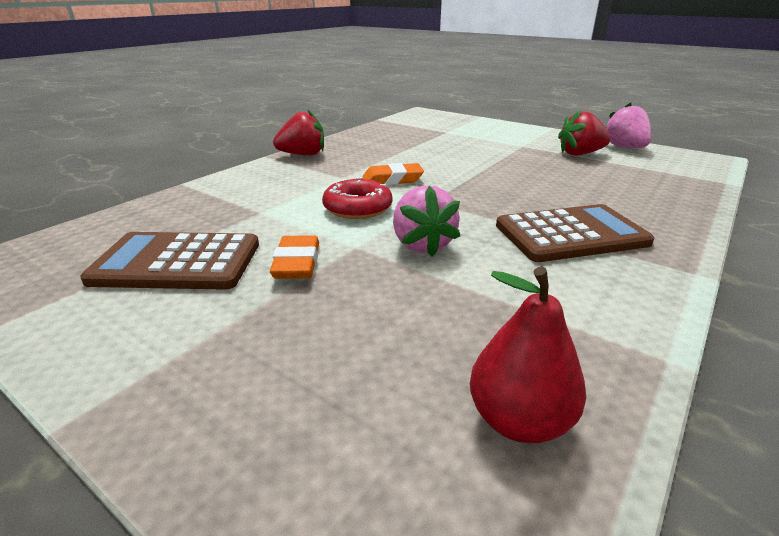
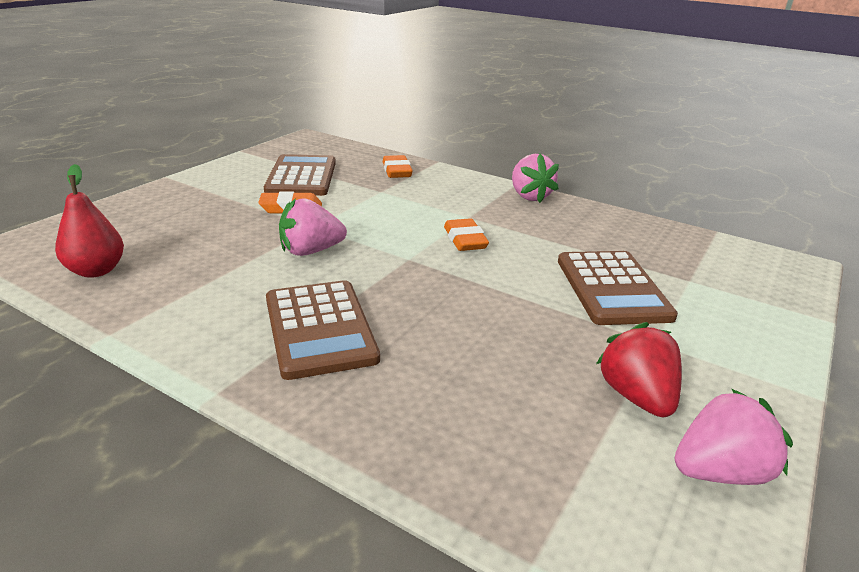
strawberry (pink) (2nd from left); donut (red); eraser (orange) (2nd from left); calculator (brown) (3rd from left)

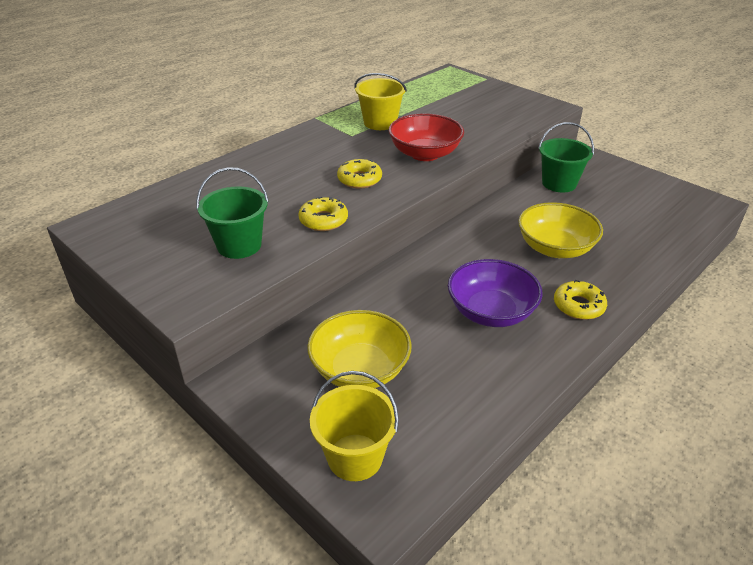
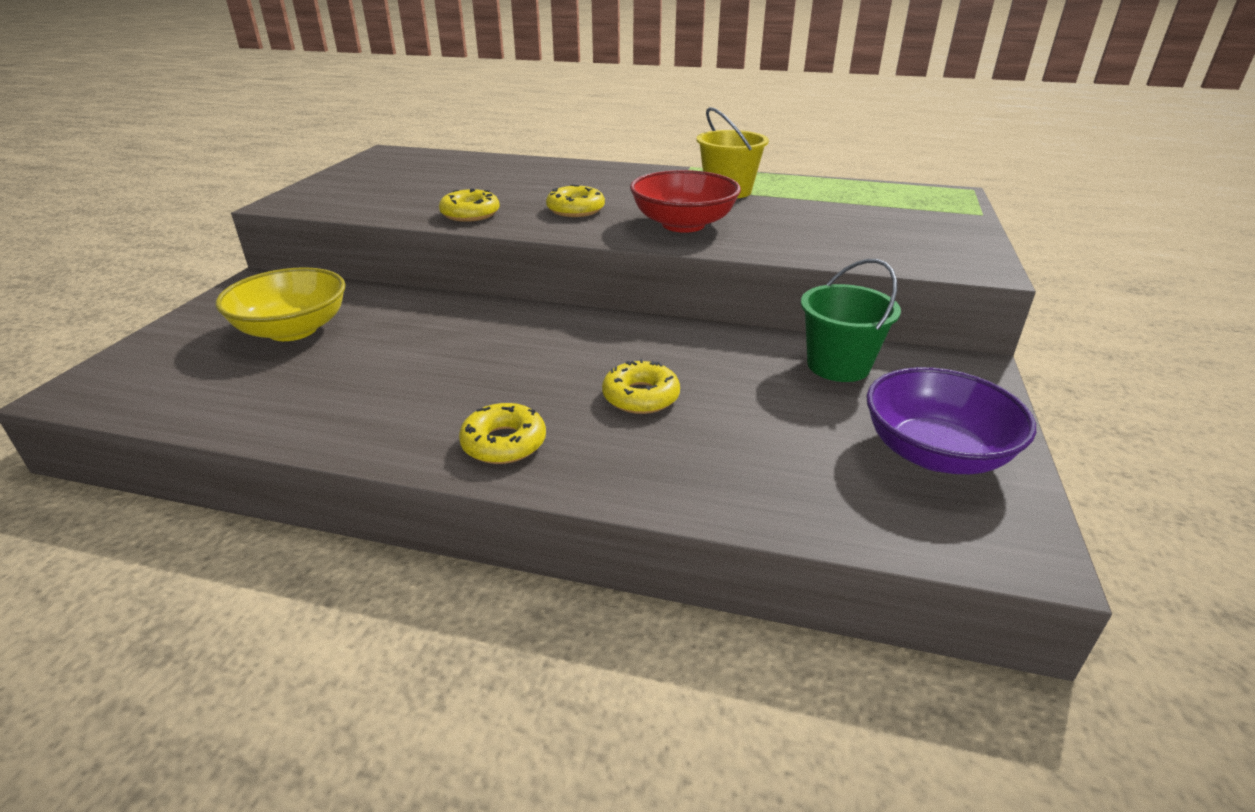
bucket (green) (1st from left in the first image); bucket (yellow) (1st from left in the first image); bowl (purple); donut (yellow) (4th from left)

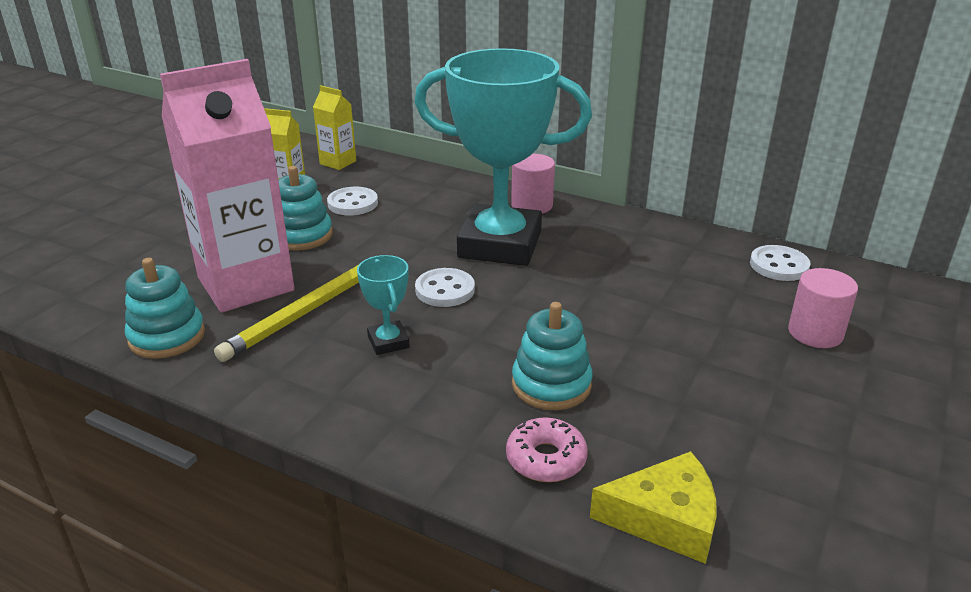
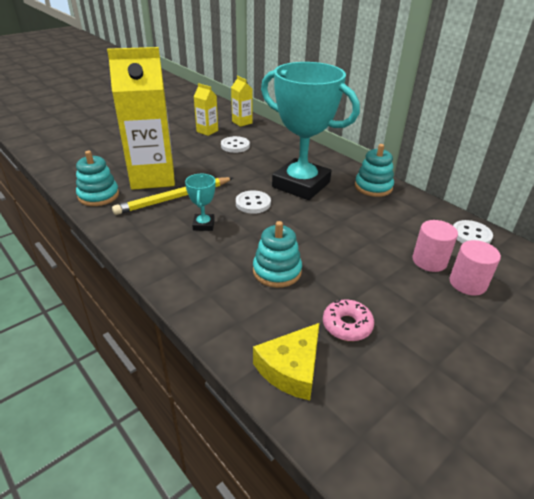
carton (yellow) (1st from left); stacking toy (turquoise) (3rd from left); donut (pink); cylinder (pink) (1st from left); cheese (yellow)

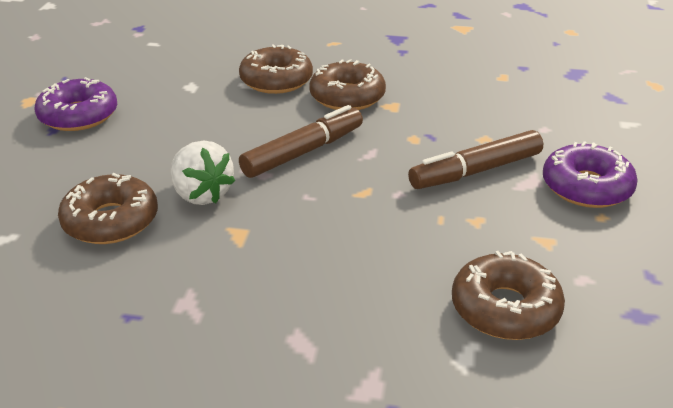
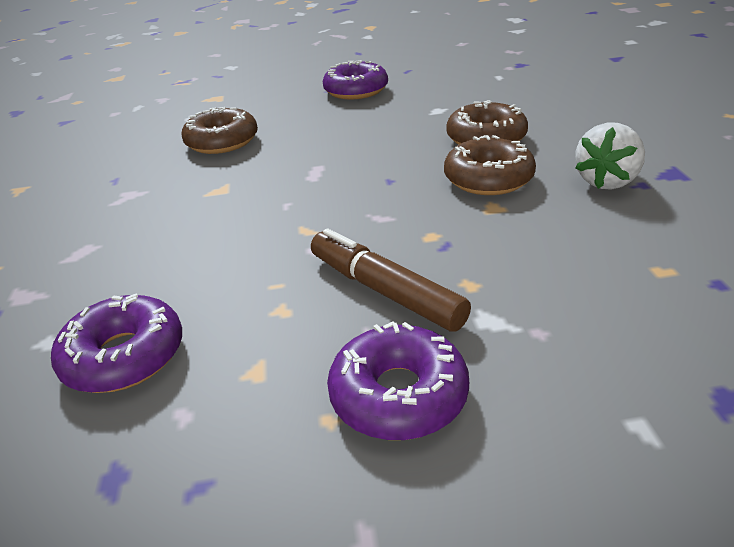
strawberry (white); marker (brown) (1st from left in the first image); donut (purple) (1st from left)

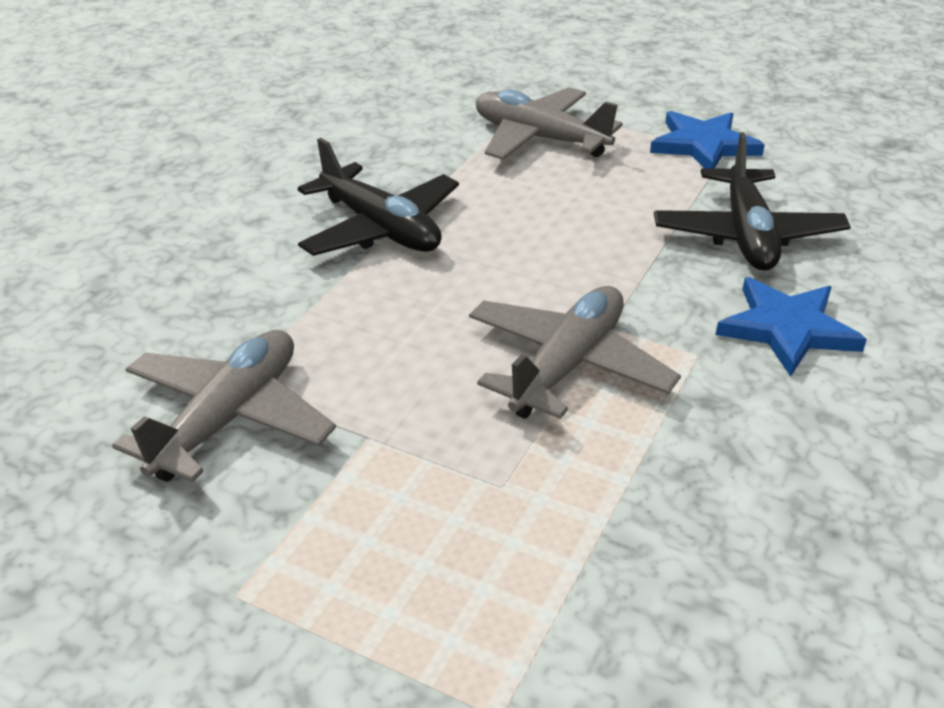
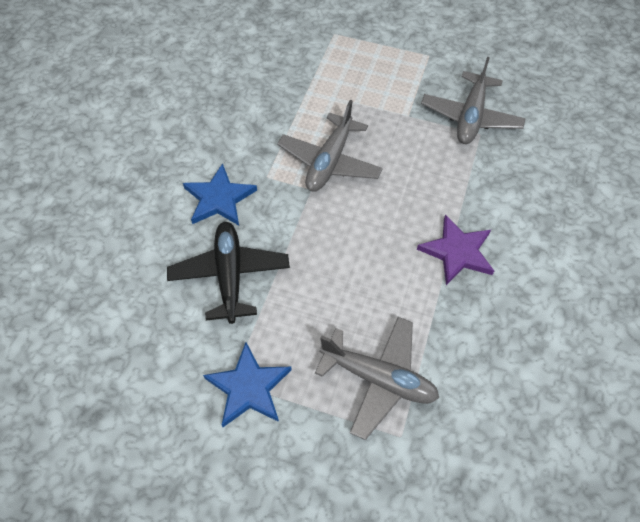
star (purple)

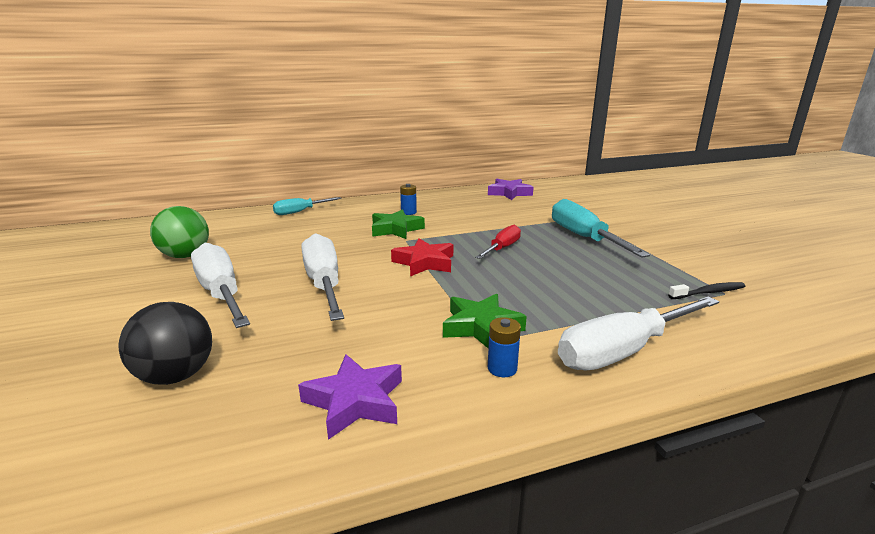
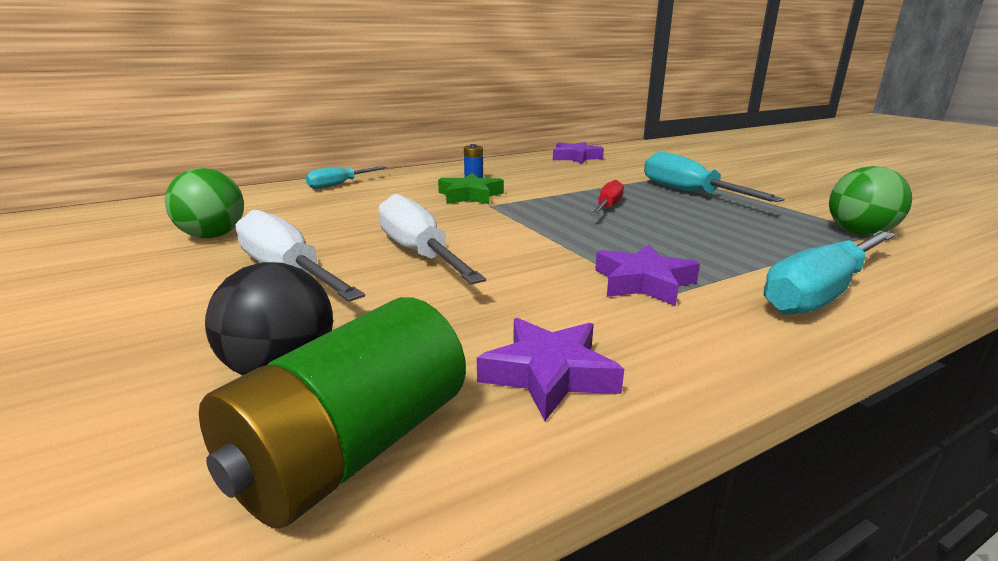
star (red); star (purple) (3rd from left); battery (blue) (2nd from left in the first image); screwdriver (turquoise) (3rd from left); ball (green) (2nd from left); battery (green)

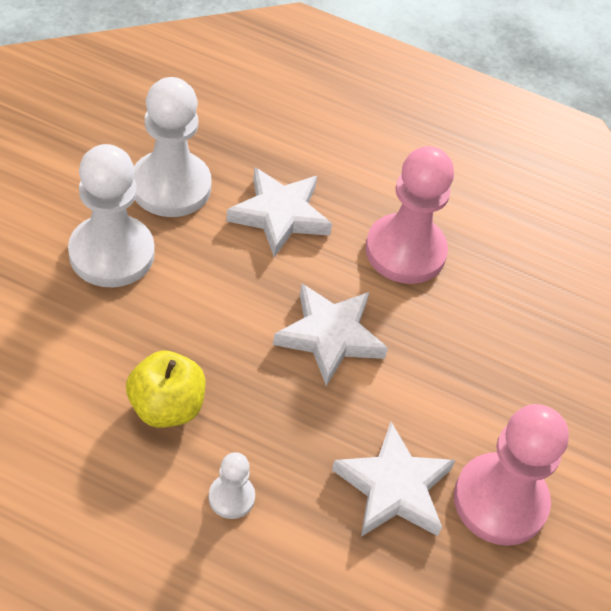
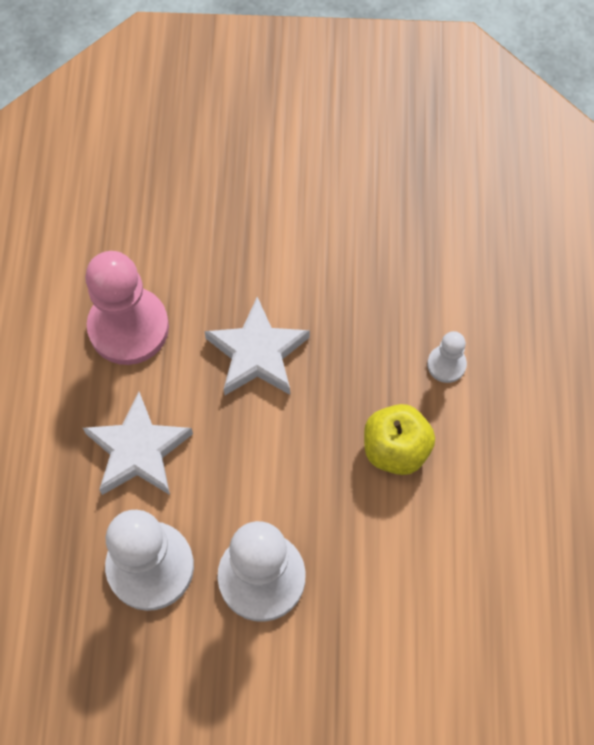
star (white) (3rd from left in the first image); pawn (pink) (2nd from left in the first image)

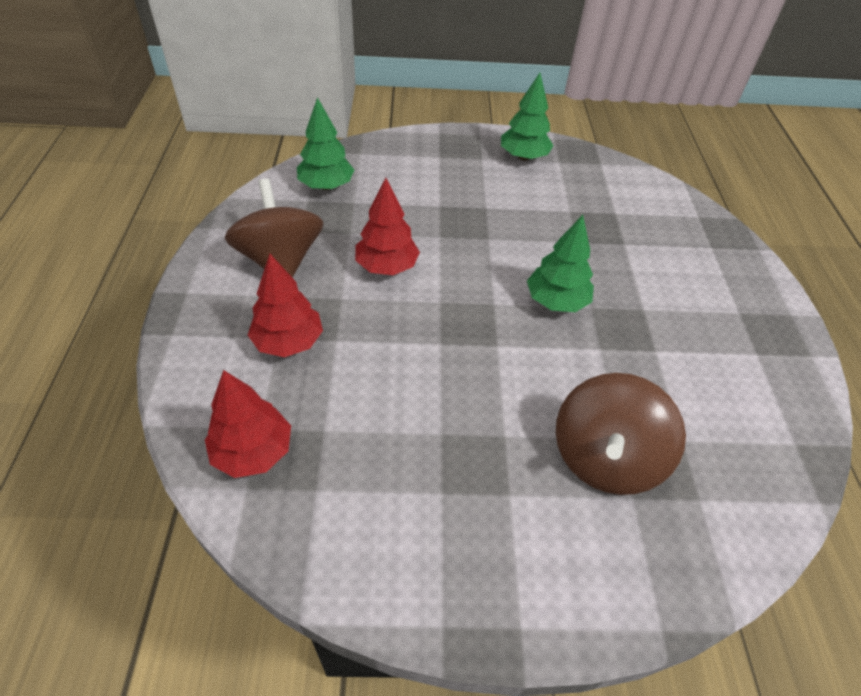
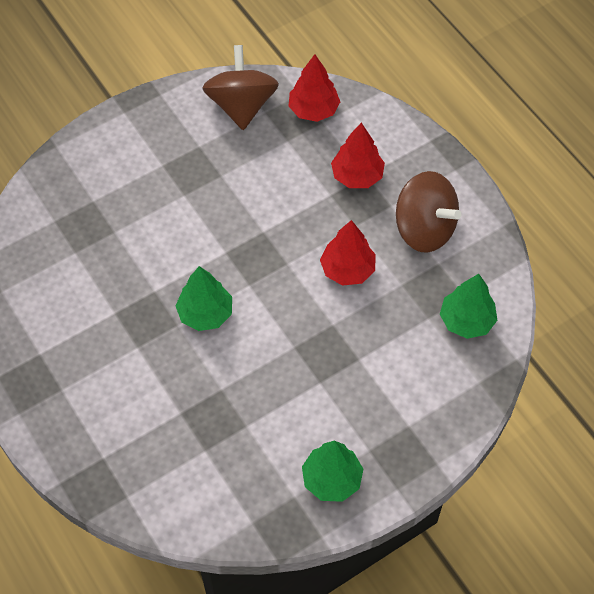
spinning top (brown) (1st from left)

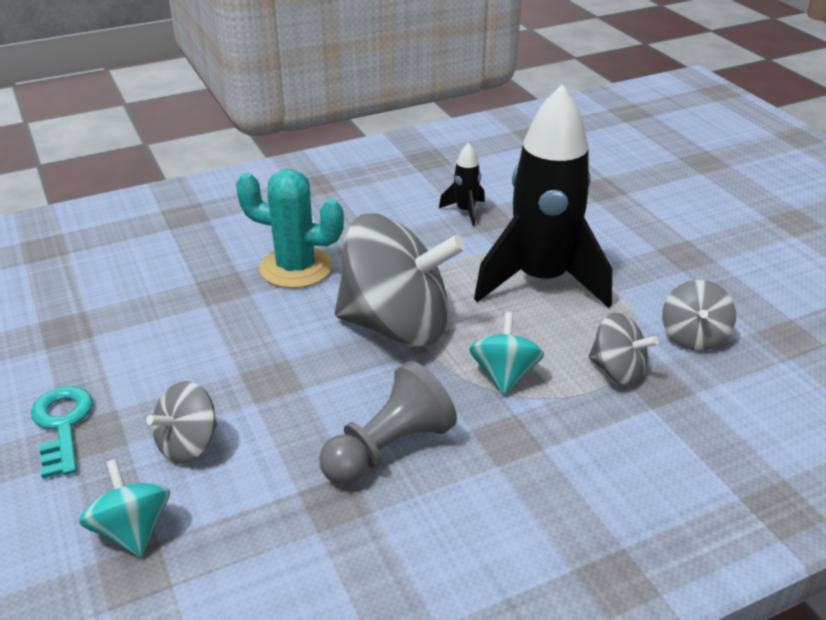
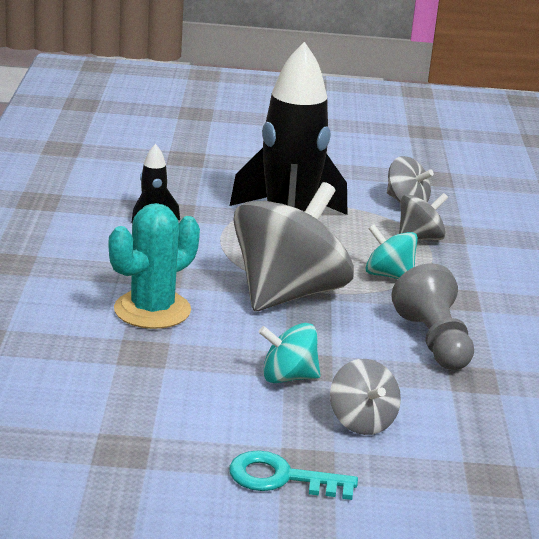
spinning top (turquoise) (1st from left)

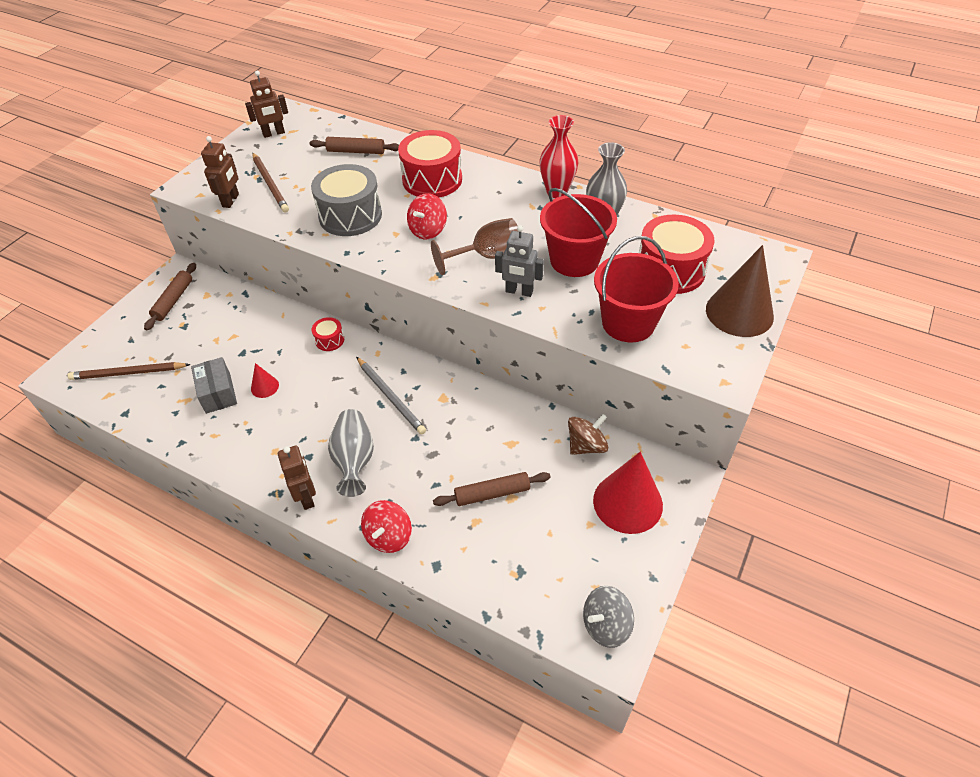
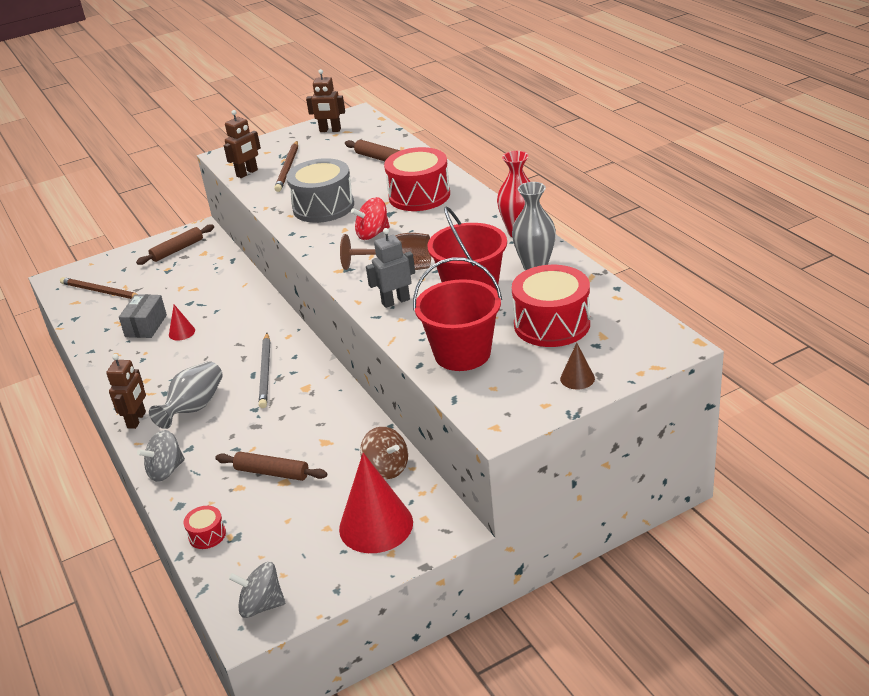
drum (red) (1st from left); spinning top (grey) (1st from left); robot (grey); spinning top (brown); cone (brown)

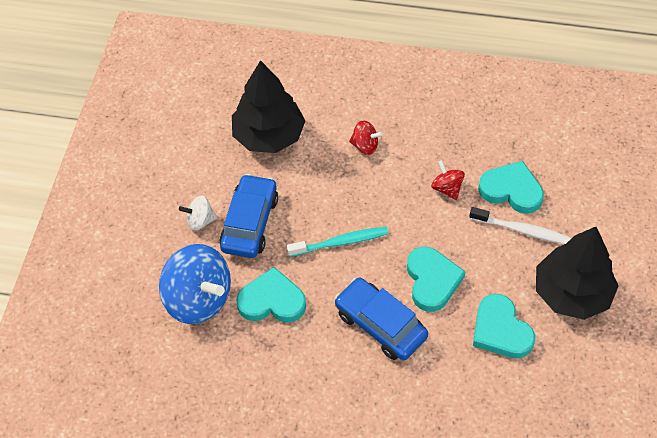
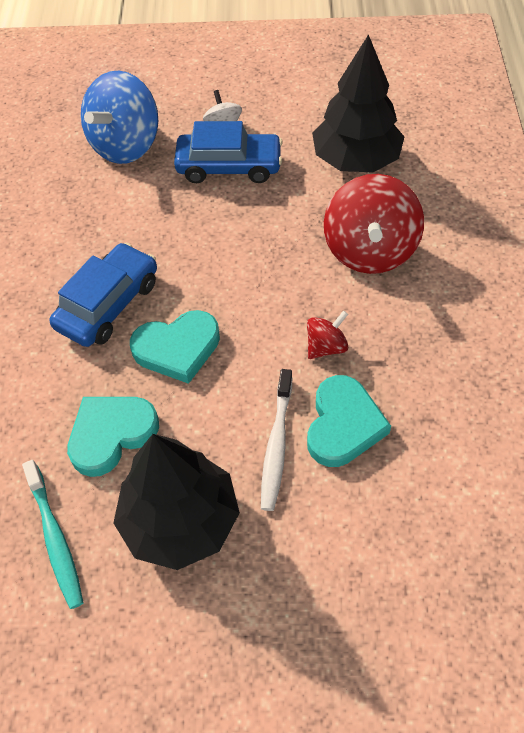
heart (turquoise) (1st from left in the first image); toothbrush (turquoise); spinning top (red) (2nd from left)

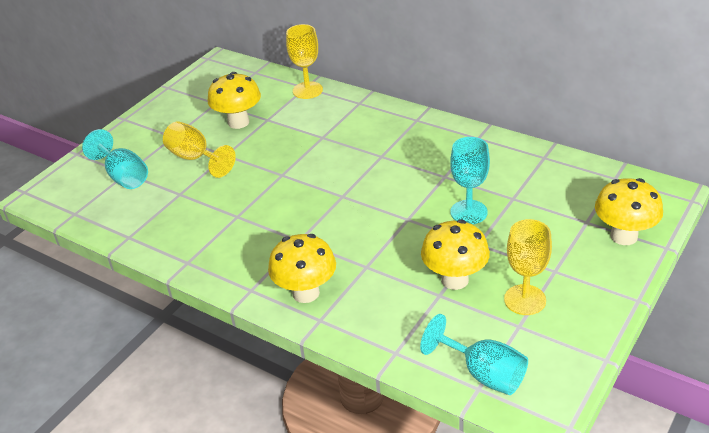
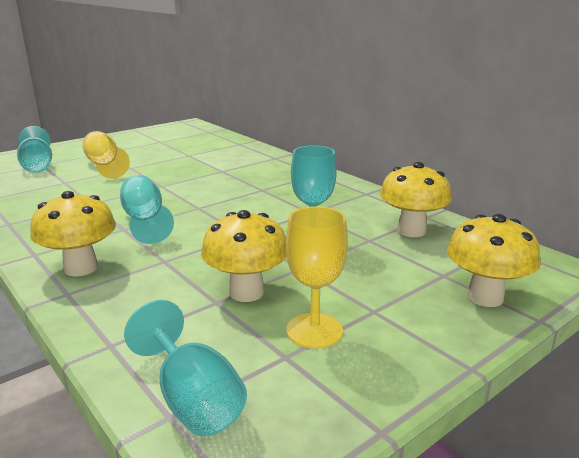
mushroom (yellow) (3rd from left); goblet (yellow) (2nd from left in the first image); goblet (turquoise) (2nd from left)

